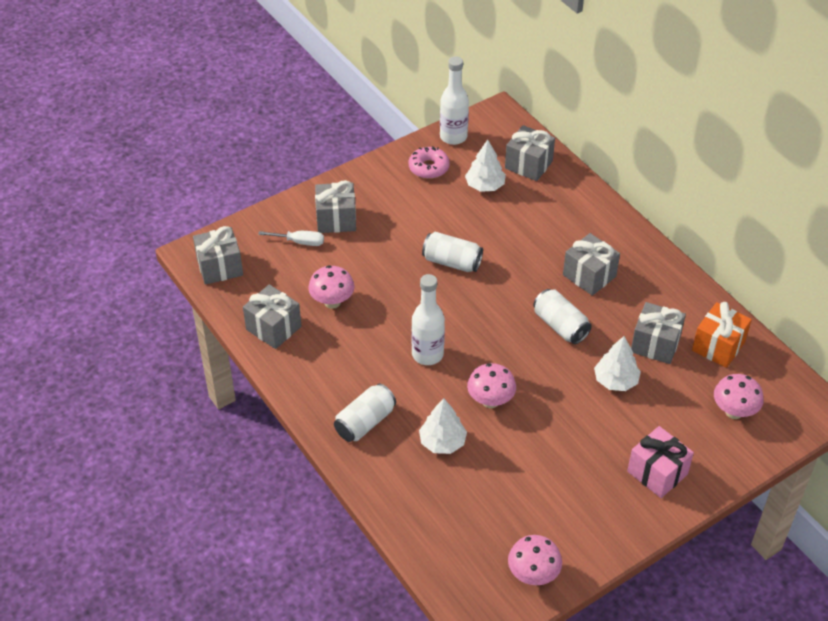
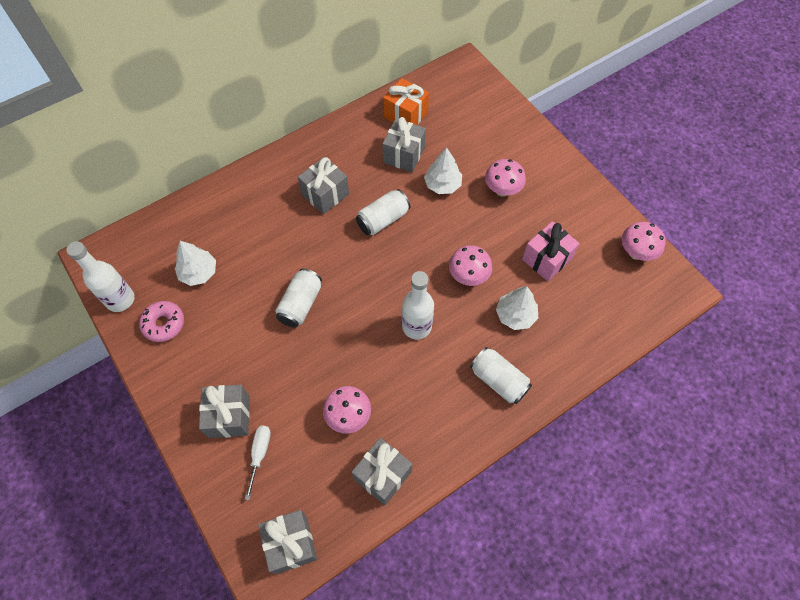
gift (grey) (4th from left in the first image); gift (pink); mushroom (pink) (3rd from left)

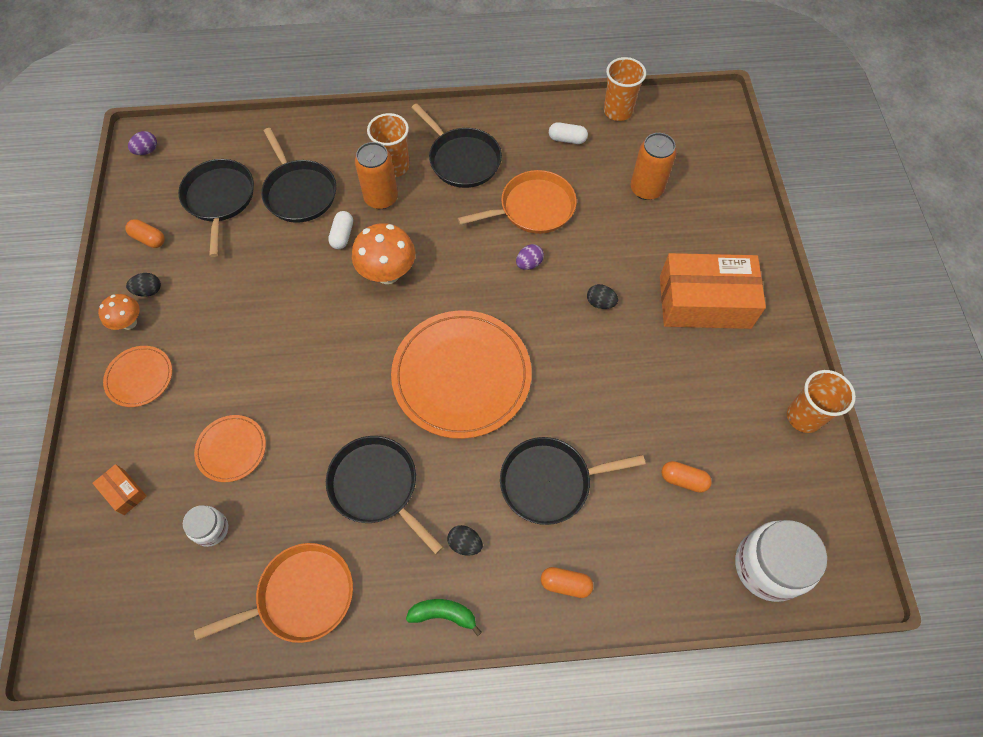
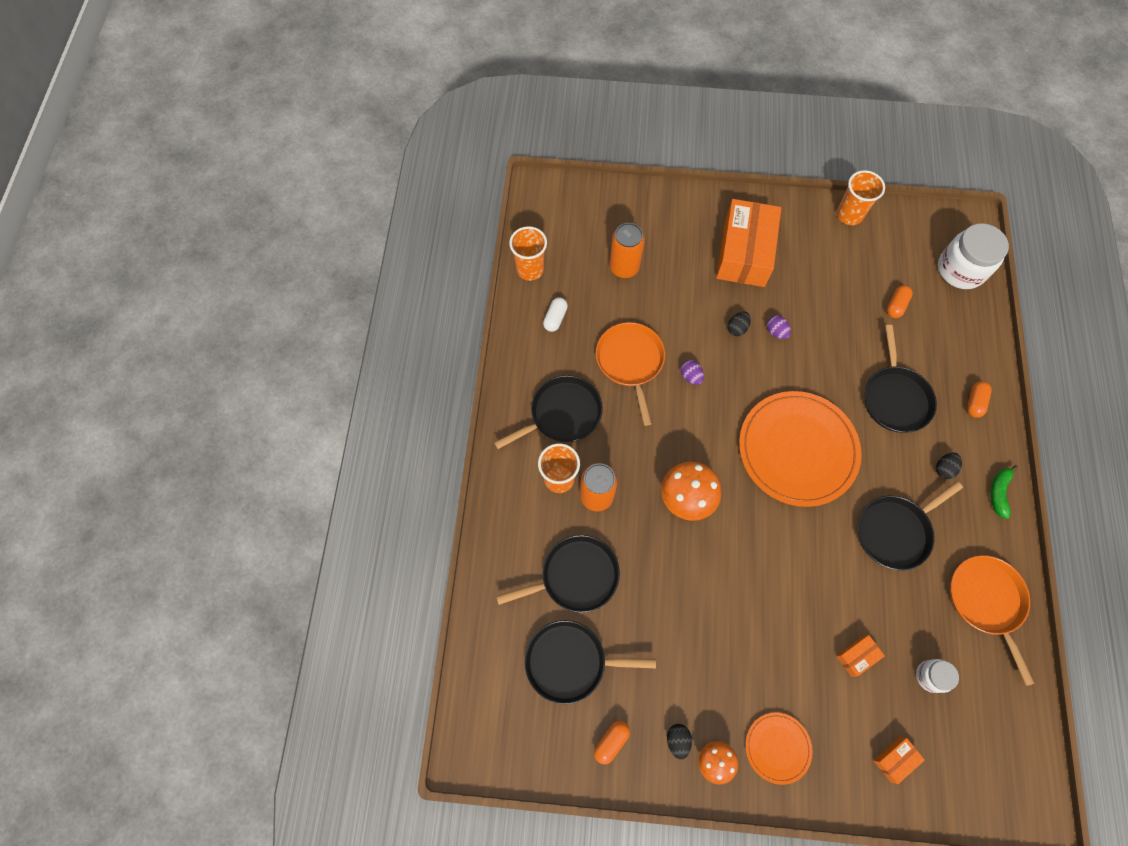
egg (purple) (2nd from left); box (orange) (2nd from left); capsule (white) (1st from left in the first image)

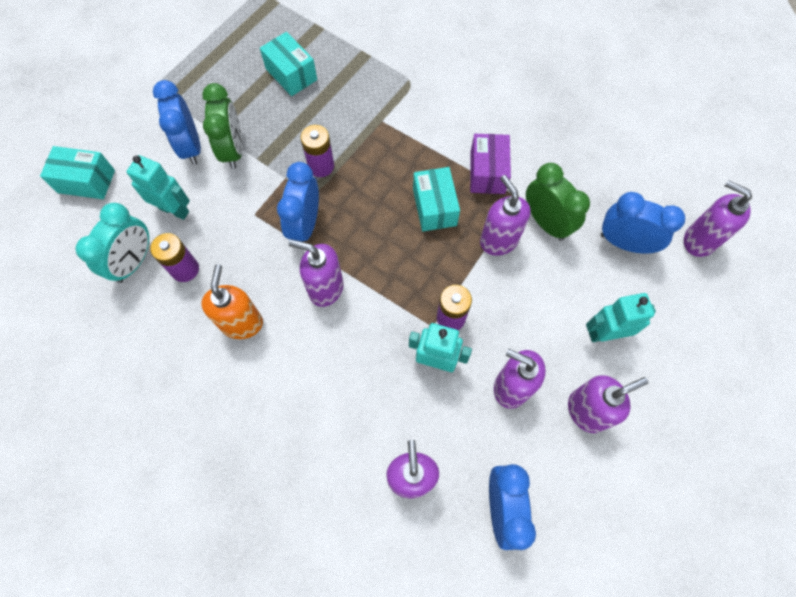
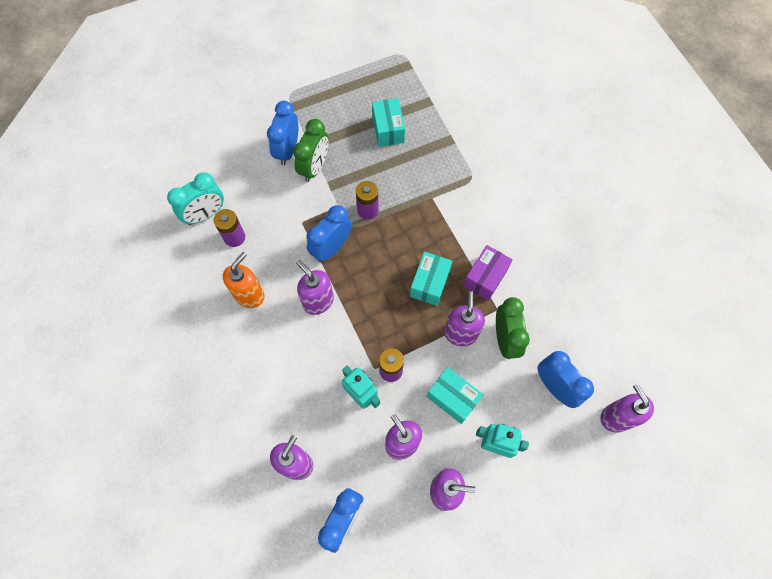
box (turquoise) (3rd from left); robot (turquoise) (1st from left in the first image)

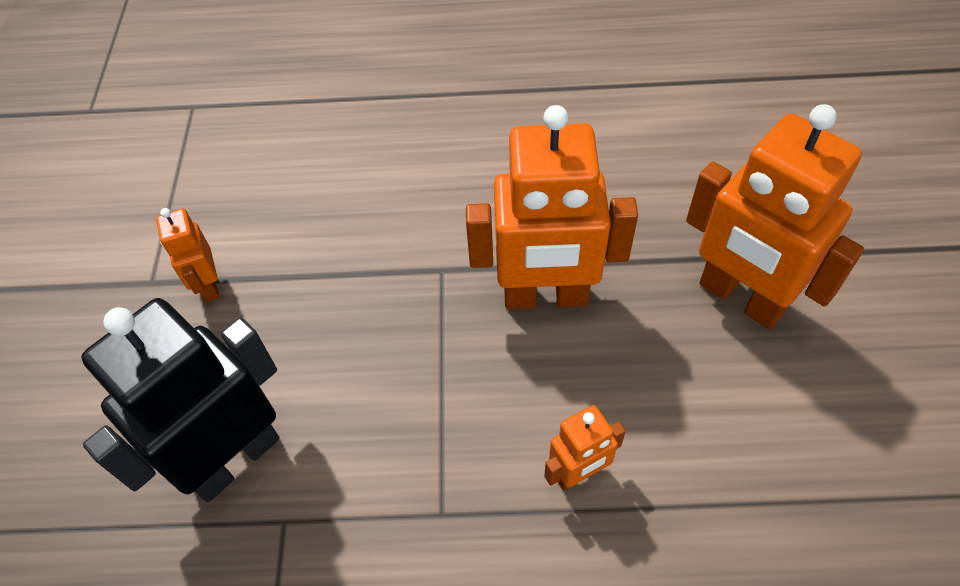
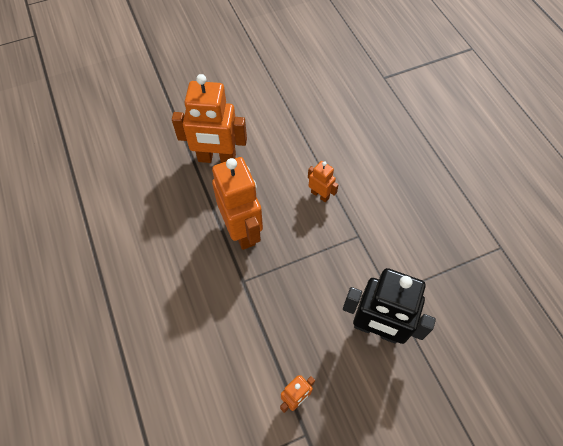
robot (orange) (1st from left)

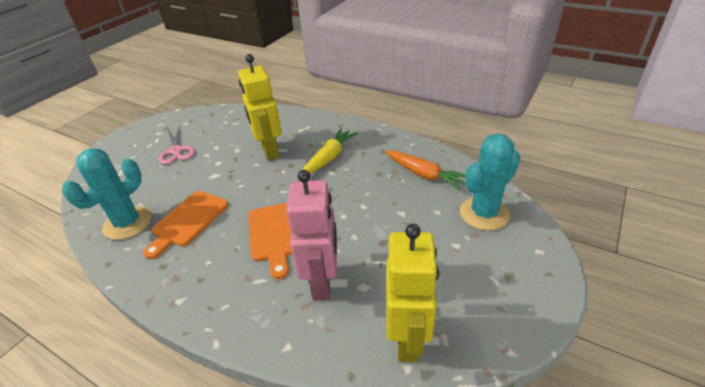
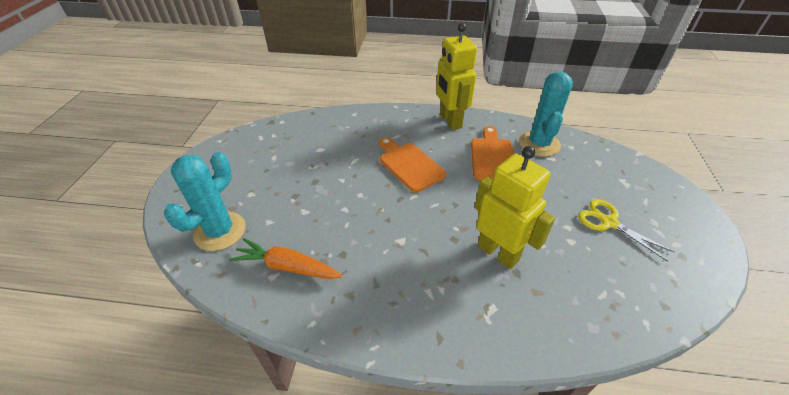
scissors (yellow); robot (pink); carrot (yellow); robot (yellow) (1st from left)

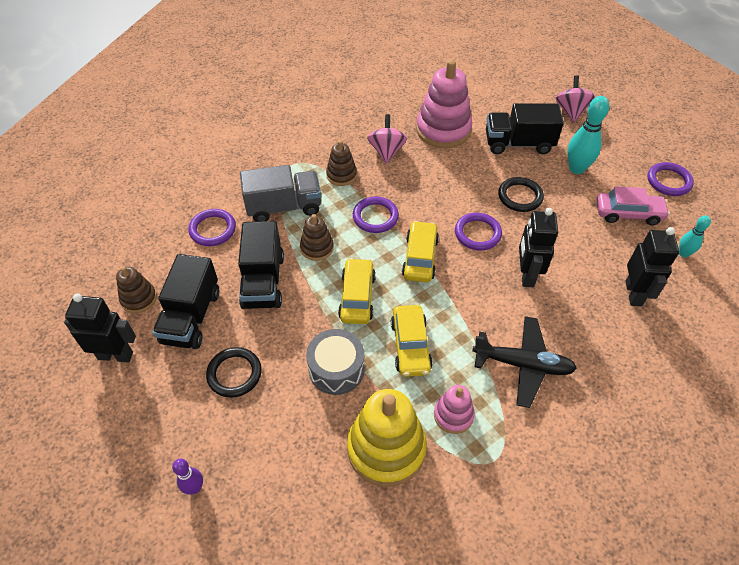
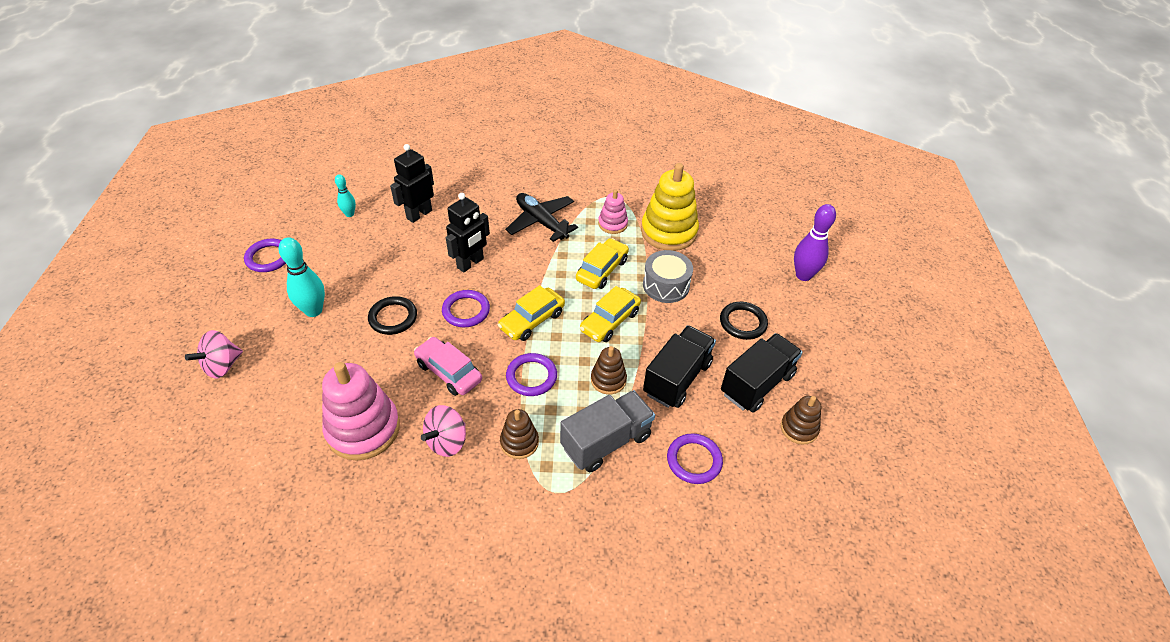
robot (black) (1st from left in the first image); bowling pin (purple); truck (grey); truck (black) (3rd from left in the first image); car (pink)

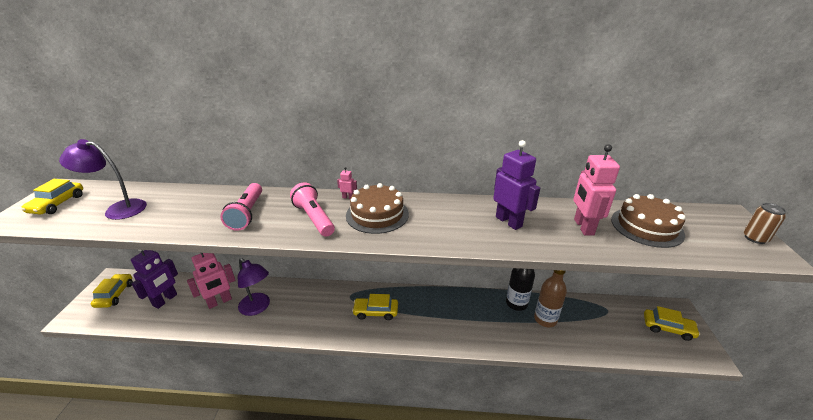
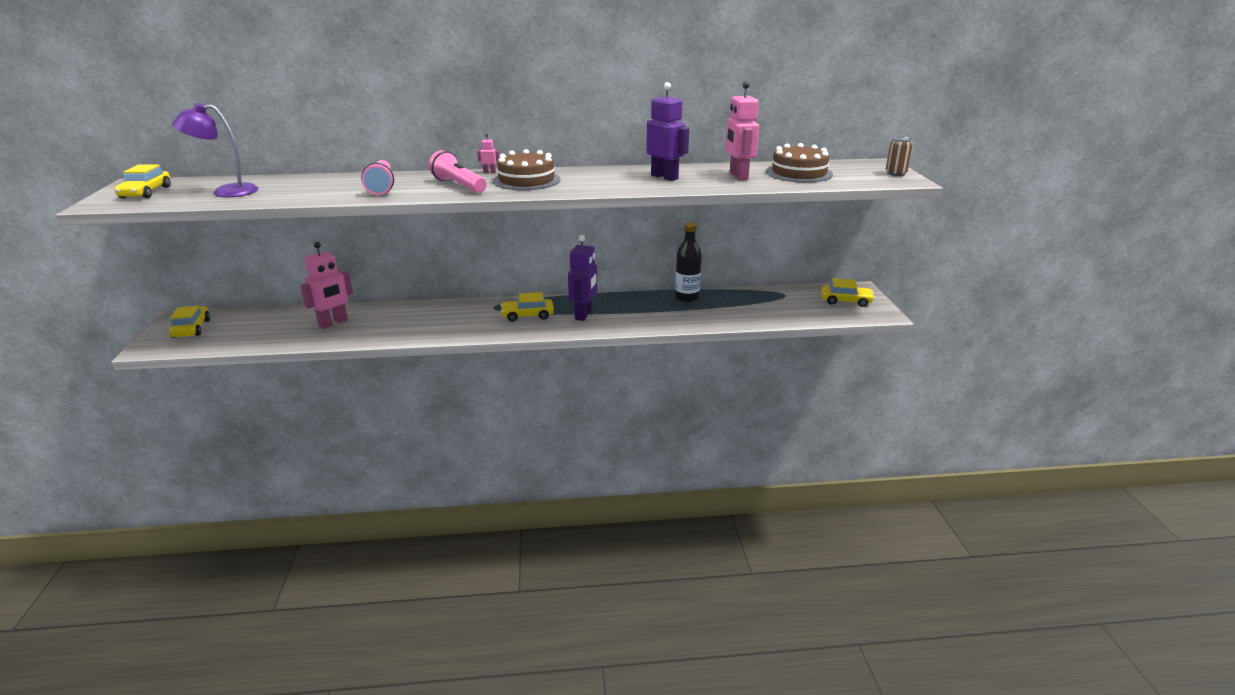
robot (purple) (1st from left); lamp (purple) (2nd from left in the first image); bottle (brown)

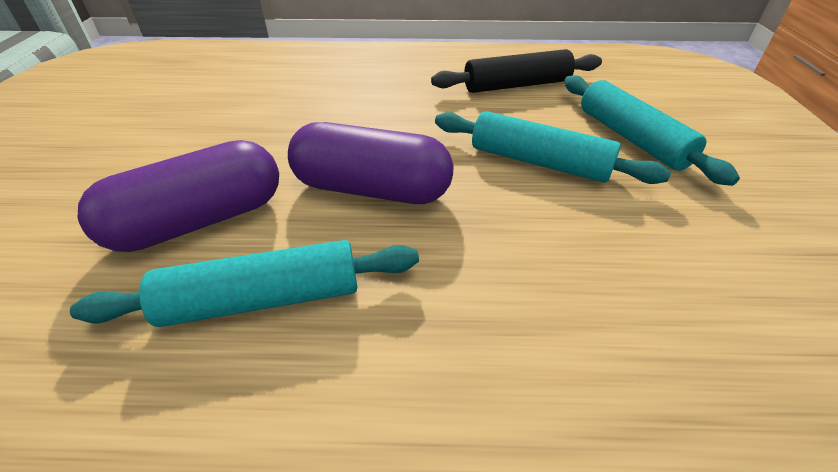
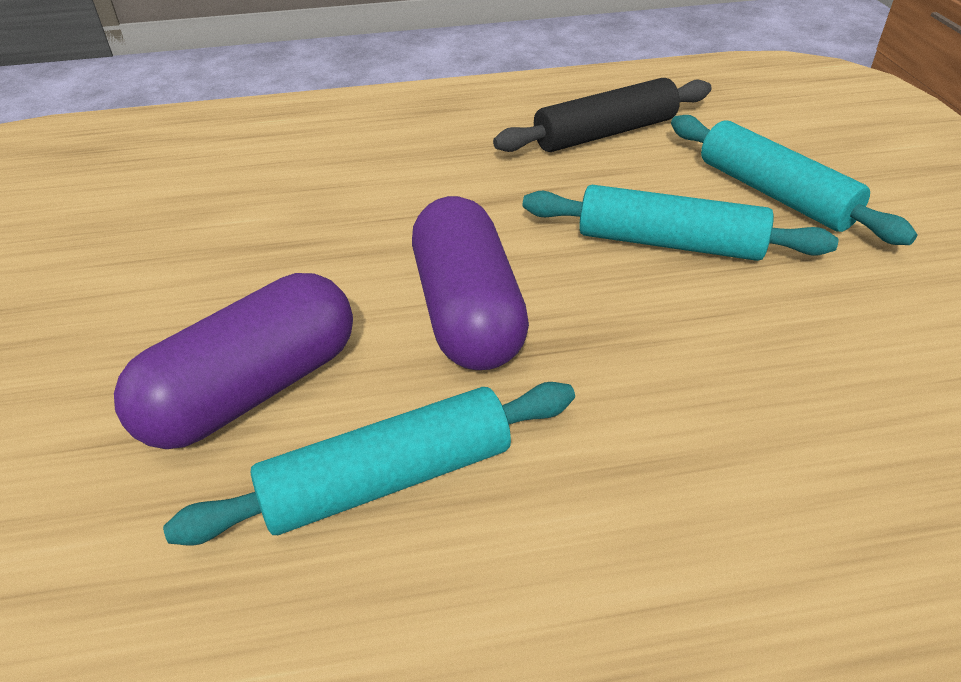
capsule (purple) (2nd from left)

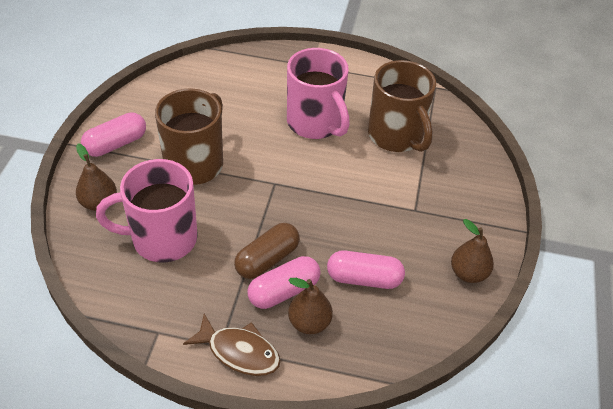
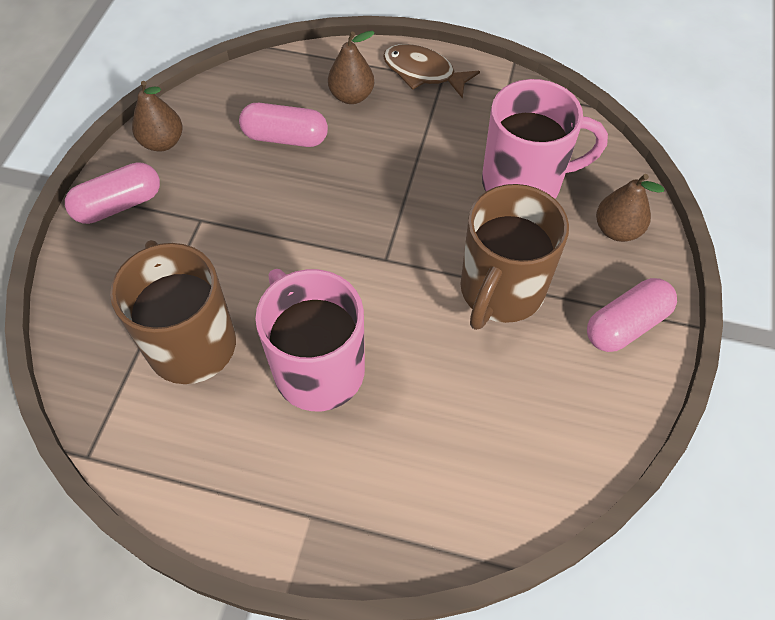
capsule (brown); capsule (pink) (1st from left)

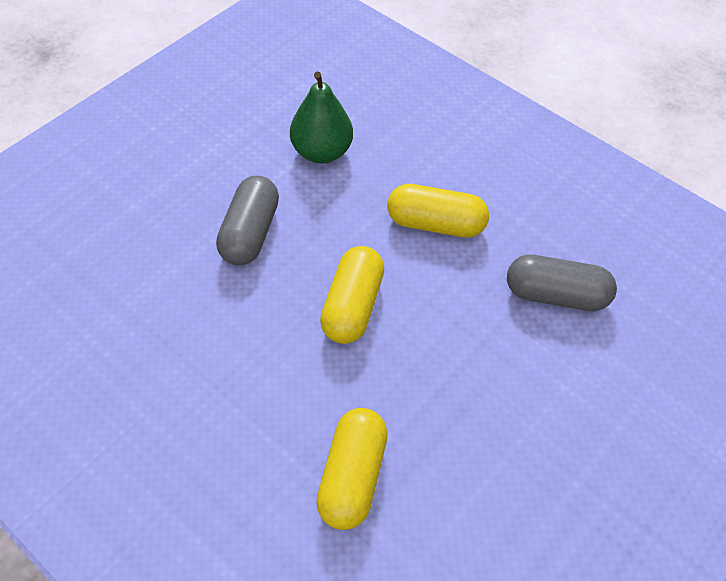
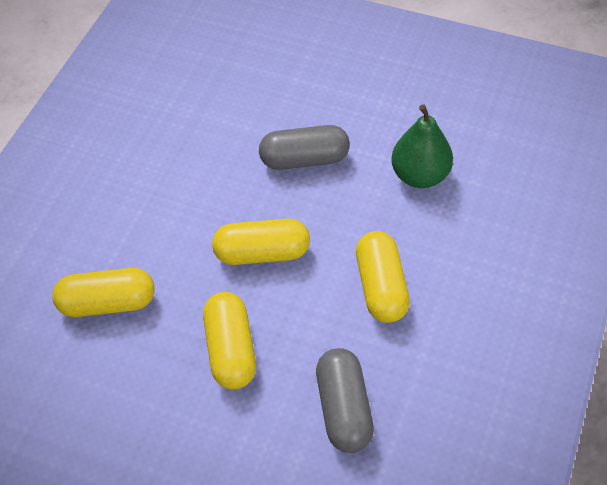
capsule (yellow) (2nd from left)

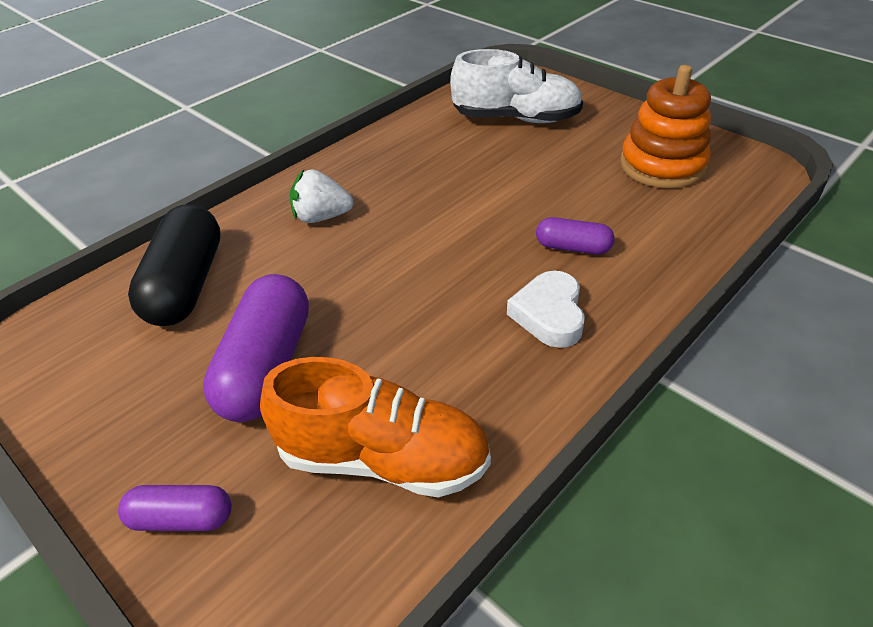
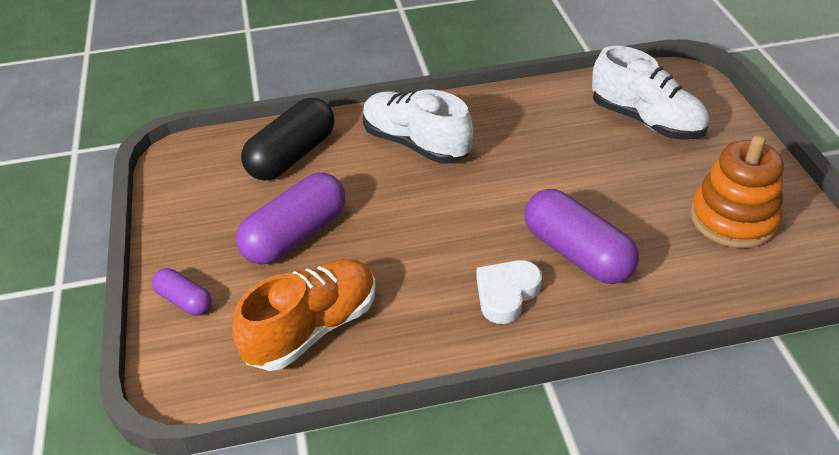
shoe (orange); shoe (white) (1st from left); capsule (purple) (3rd from left)

